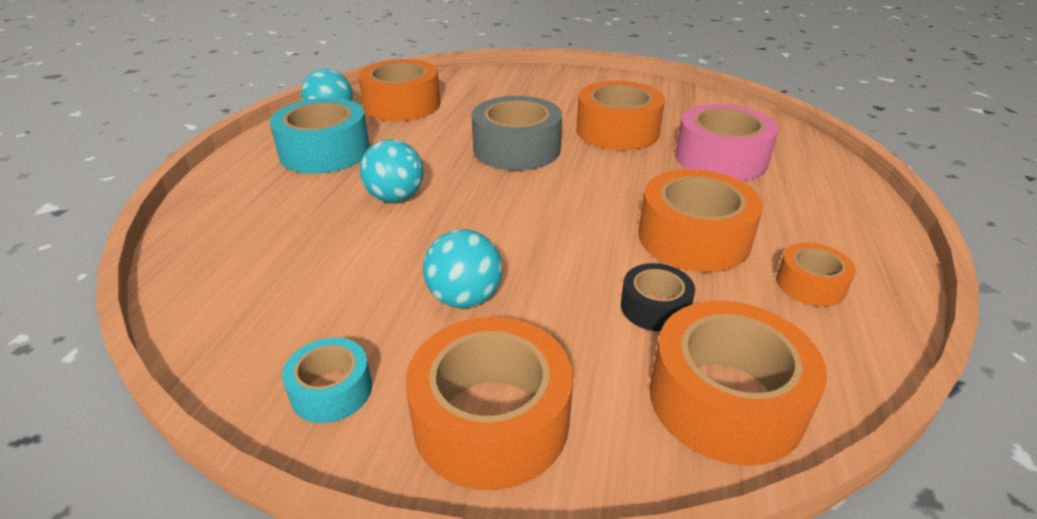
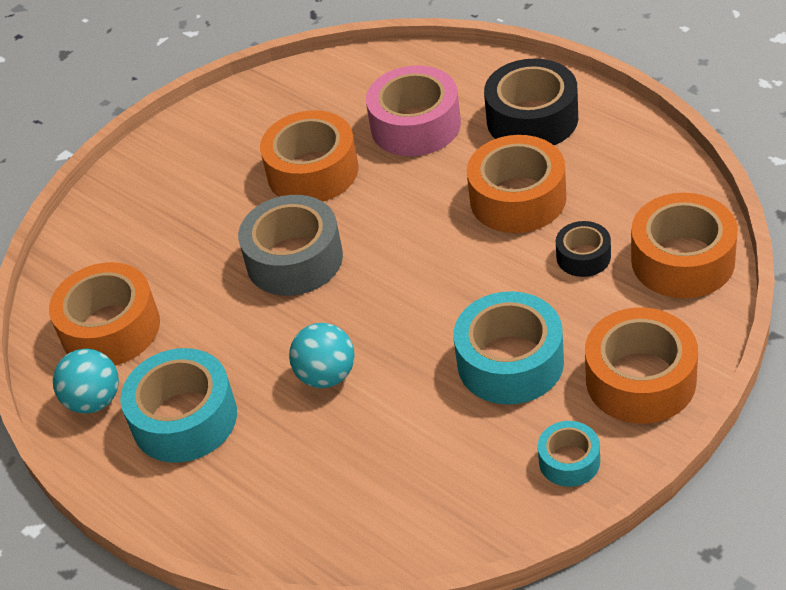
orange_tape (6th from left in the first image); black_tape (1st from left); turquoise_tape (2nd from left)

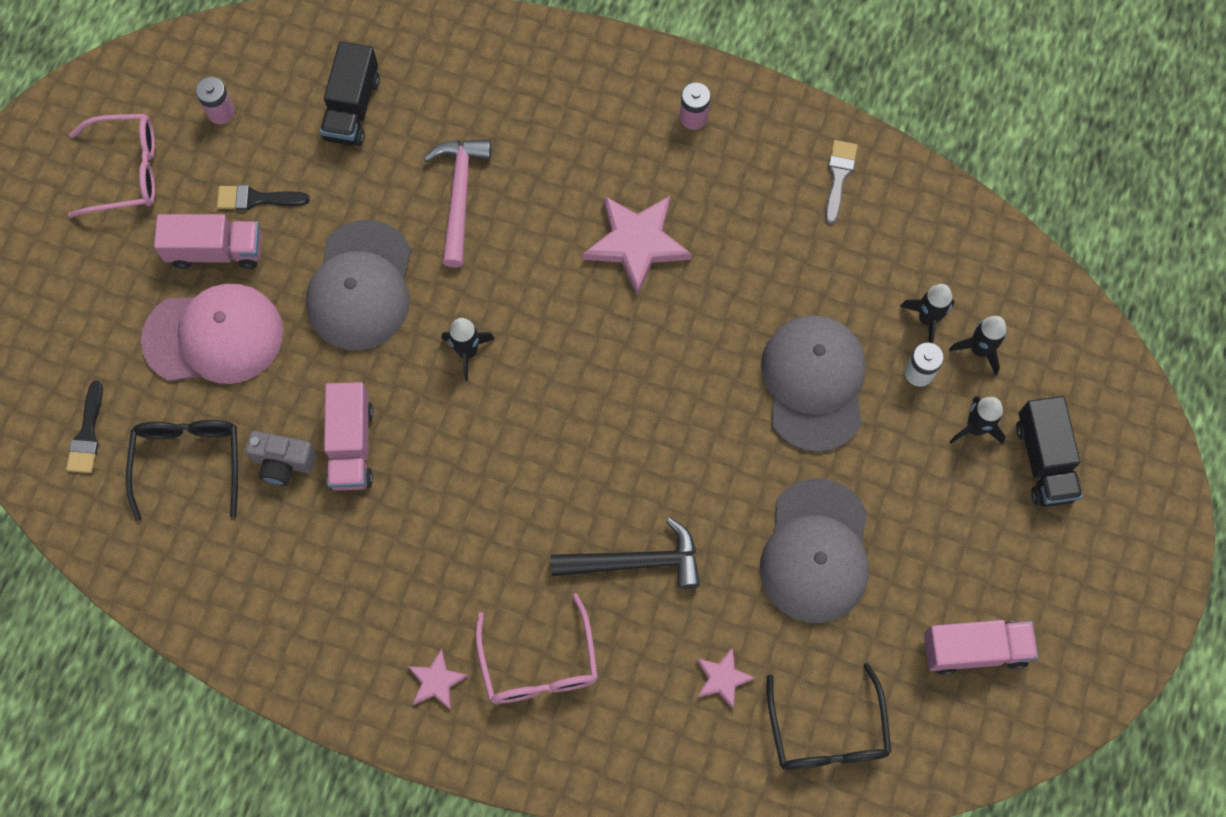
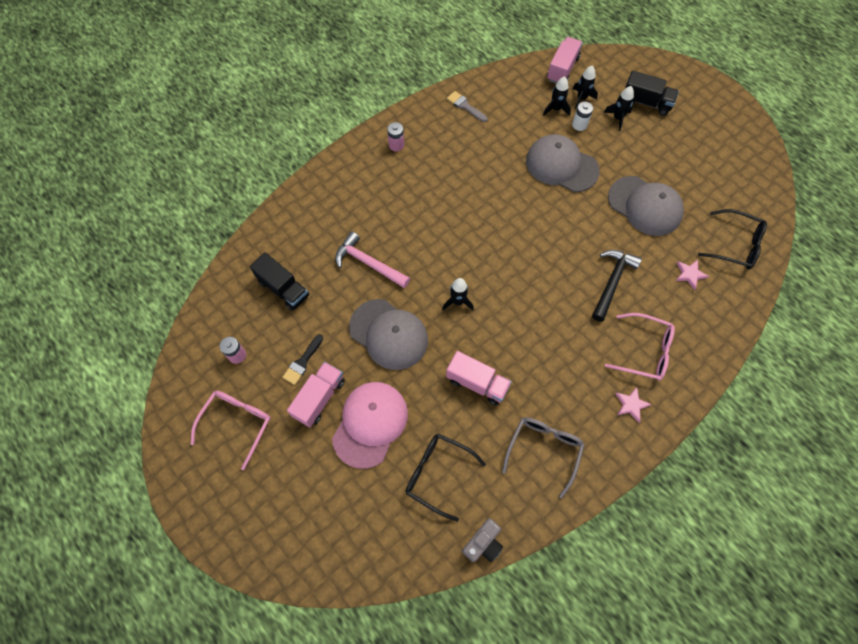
black_brush (1st from left in the first image); pink_star (2nd from left in the first image); grey_glasses; grey_camera; pink_truck (3rd from left)

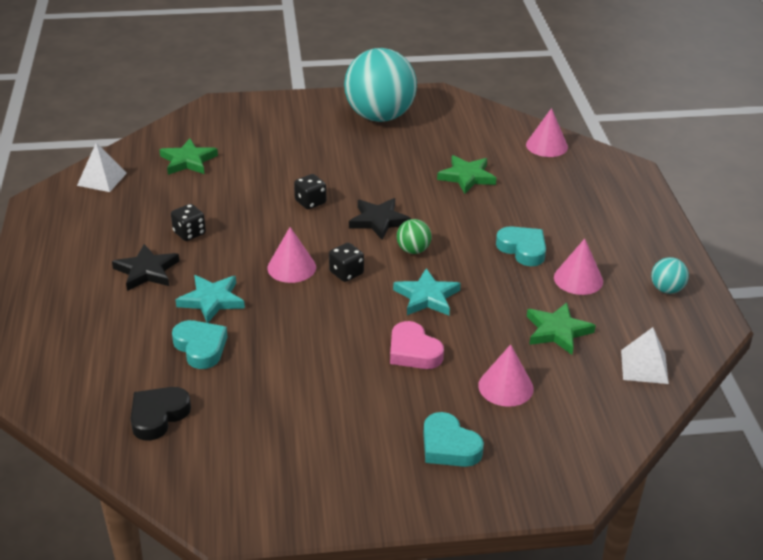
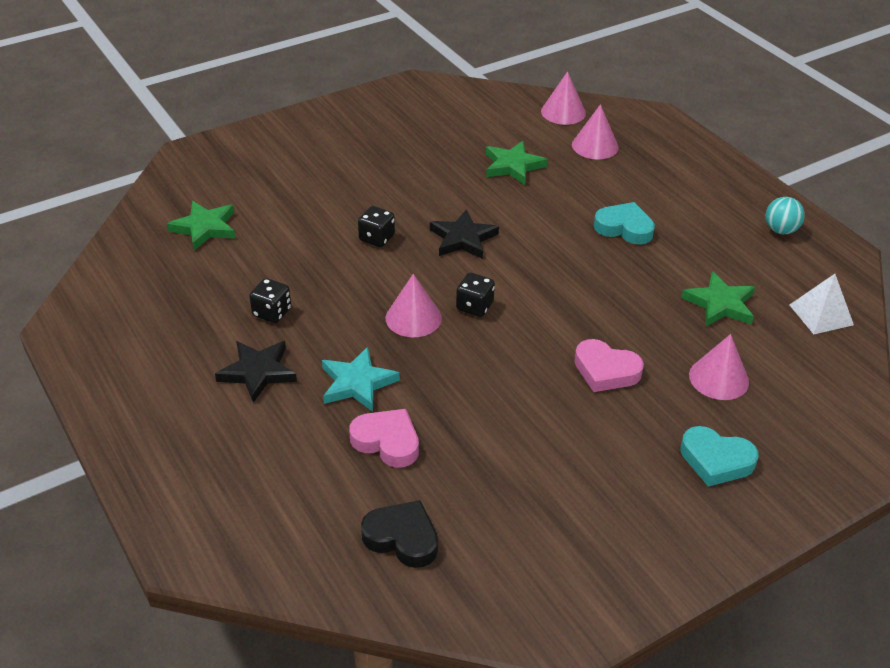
white_pyramid (1st from left in the first image); turquoise_ball (1st from left in the first image); turquoise_star (2nd from left in the first image); green_ball; pink_cone (3rd from left); pink_heart (1st from left); black_heart

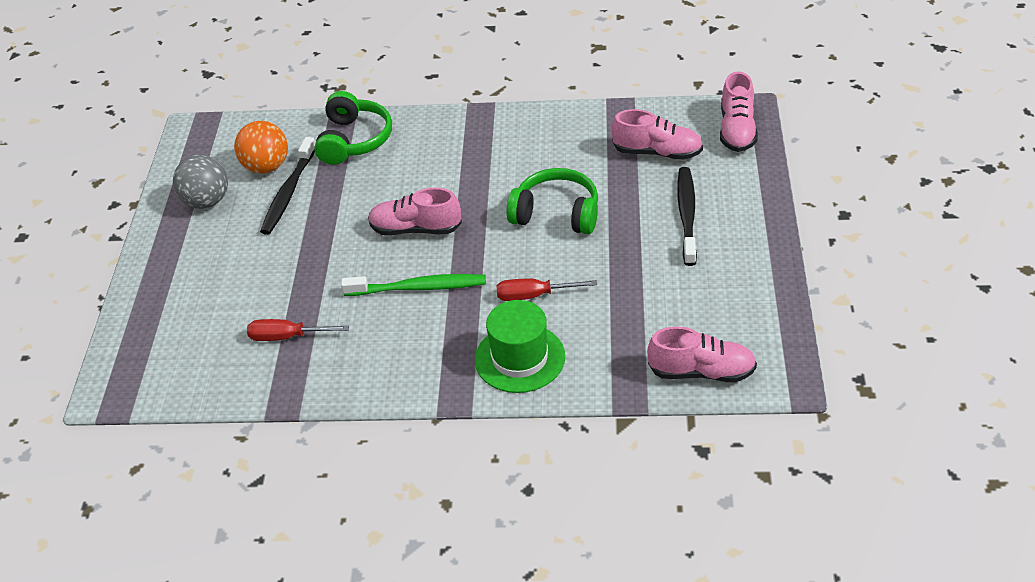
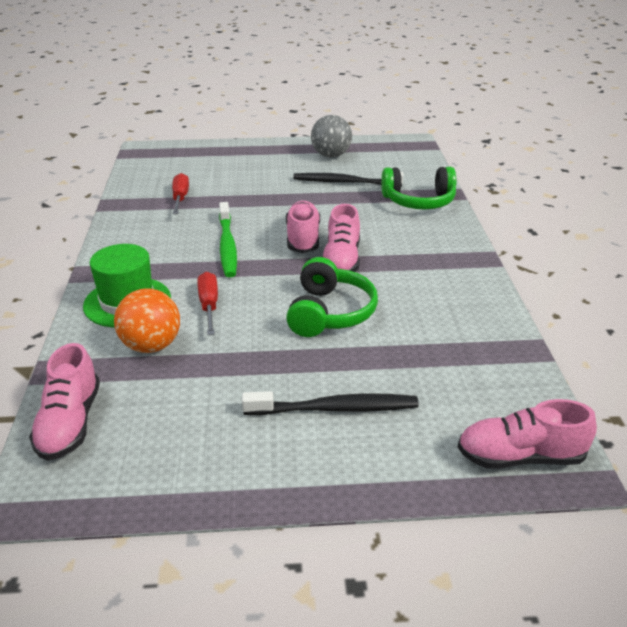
orange_ball; pink_shoe (3rd from left)

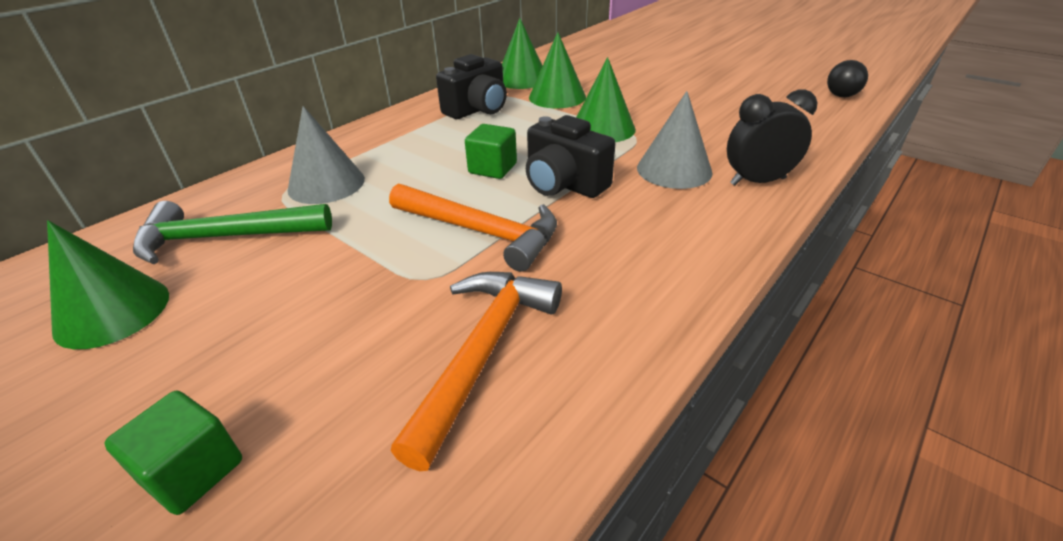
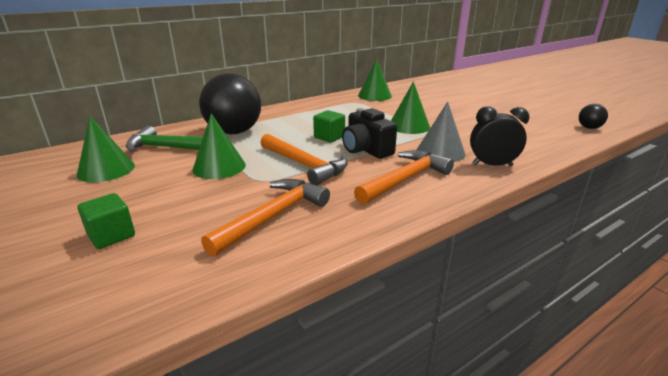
black_camera (1st from left in the first image); orange_hammer (3rd from left); green_cone (2nd from left); black_ball (1st from left)

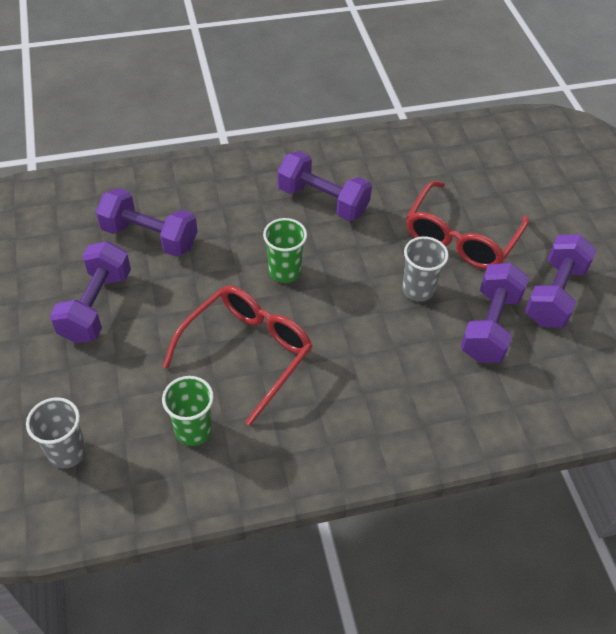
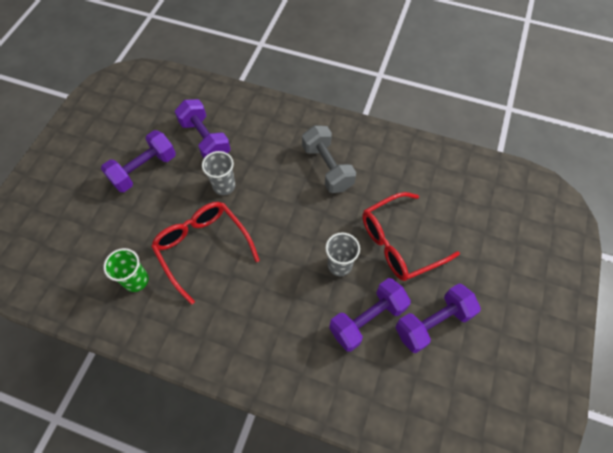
green_cup (2nd from left in the first image); grey_cup (1st from left); grey_dumbbell; red_glasses (1st from left)

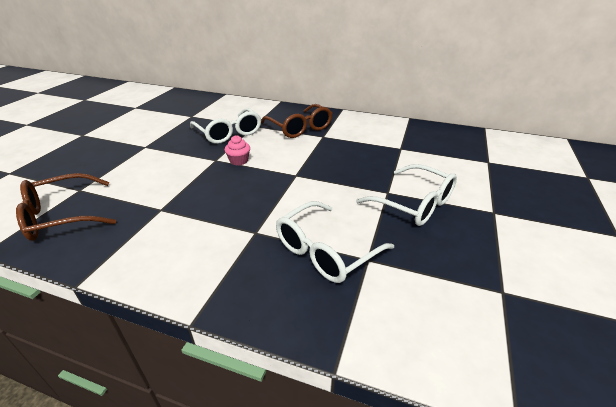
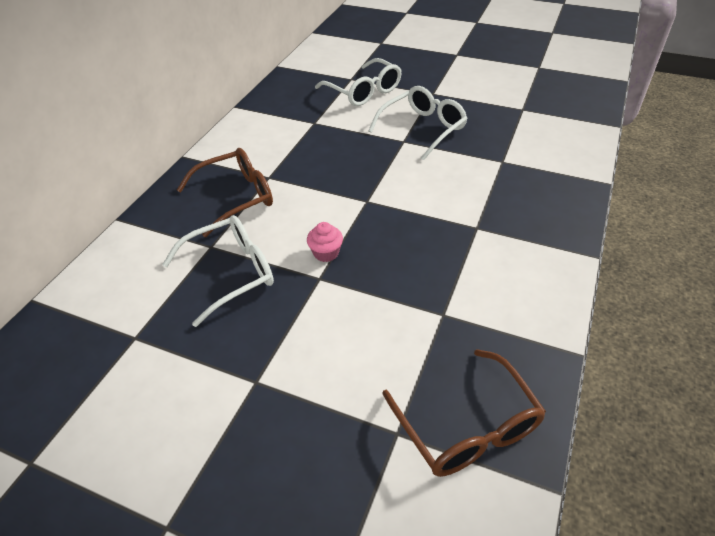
white_glasses (2nd from left)

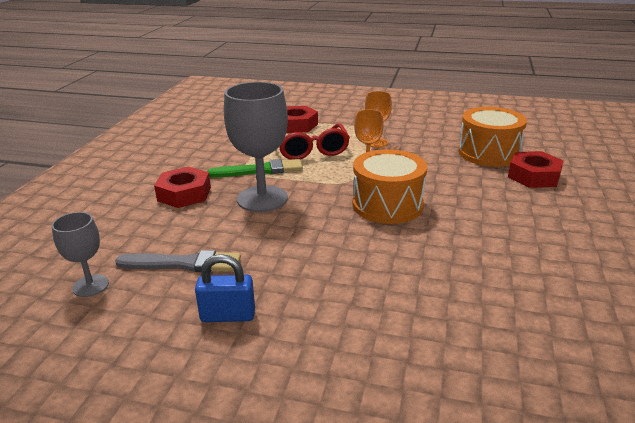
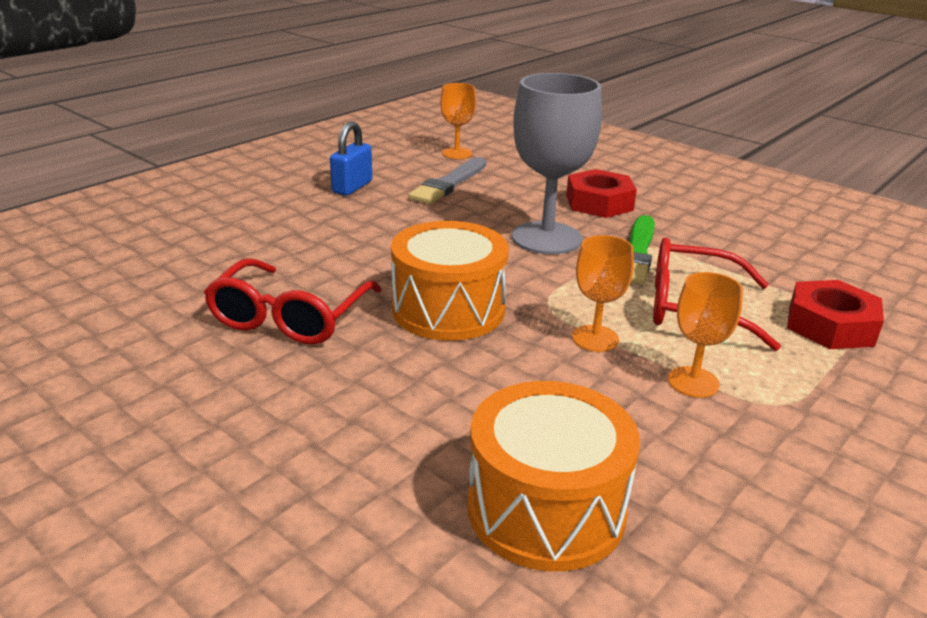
red_nut (3rd from left in the first image); red_glasses (1st from left); orange_goblet (1st from left)

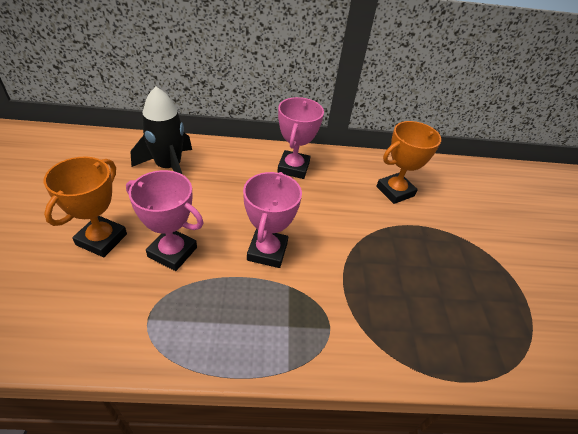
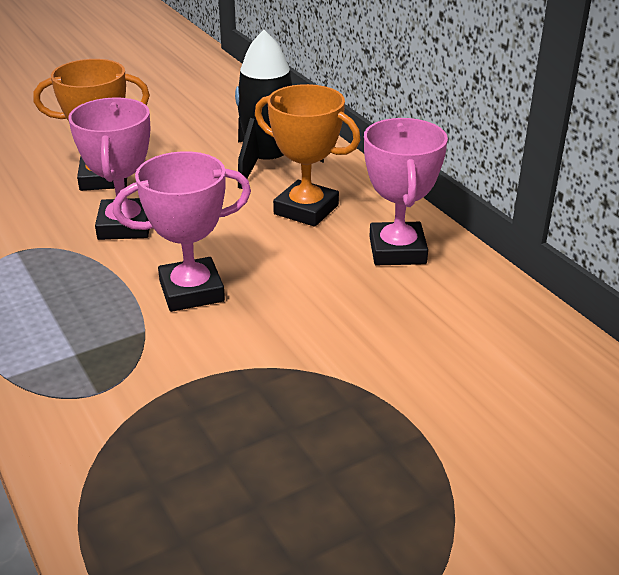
orange_trophy (2nd from left); pink_trophy (3rd from left)

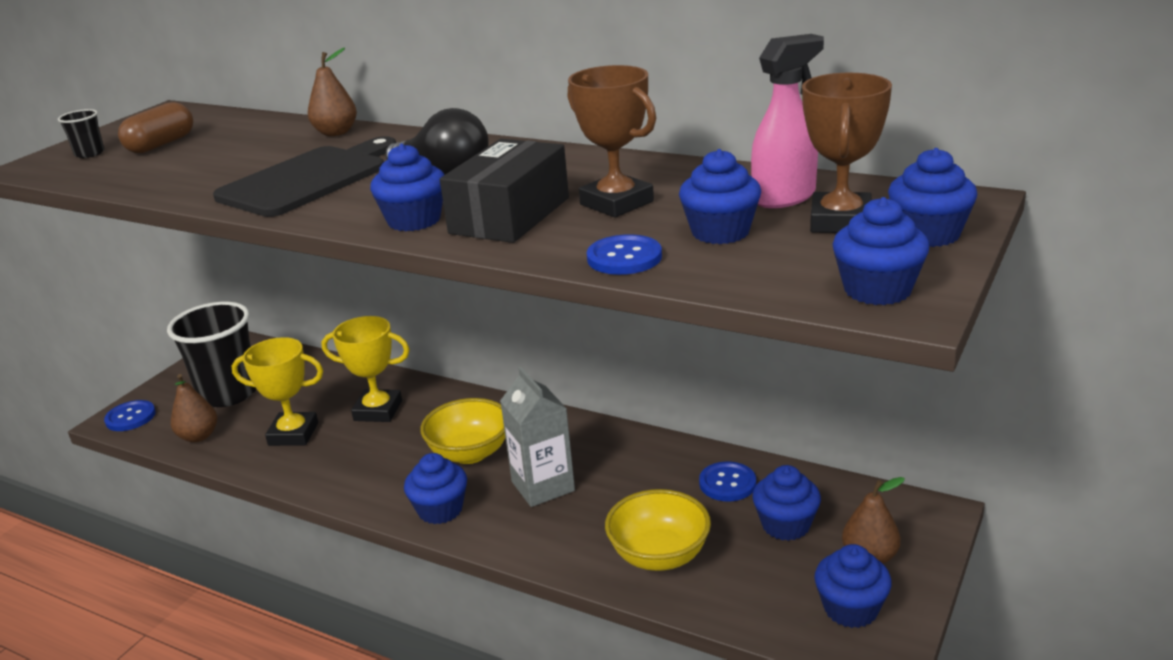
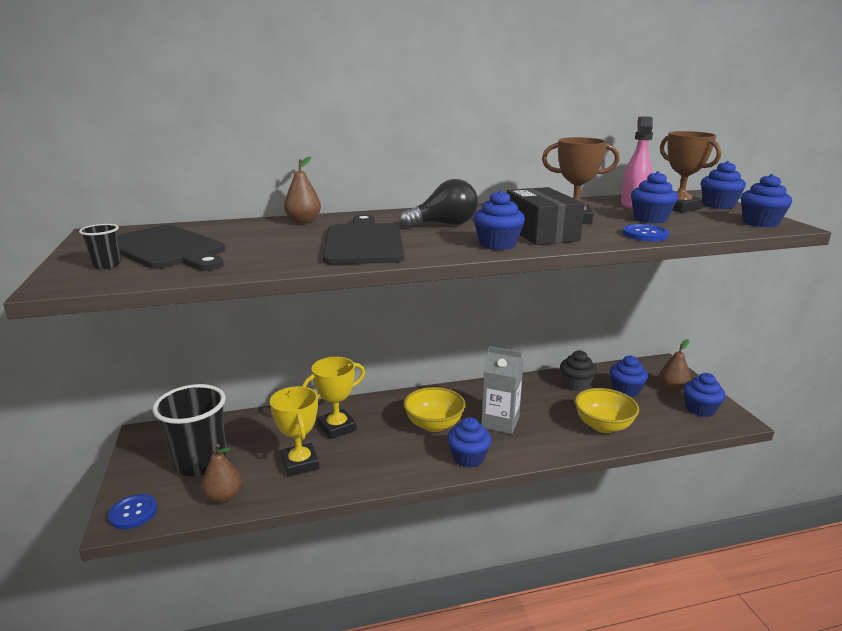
black_cutting_board (1st from left); black_cupcake; yellow_trophy (1st from left)

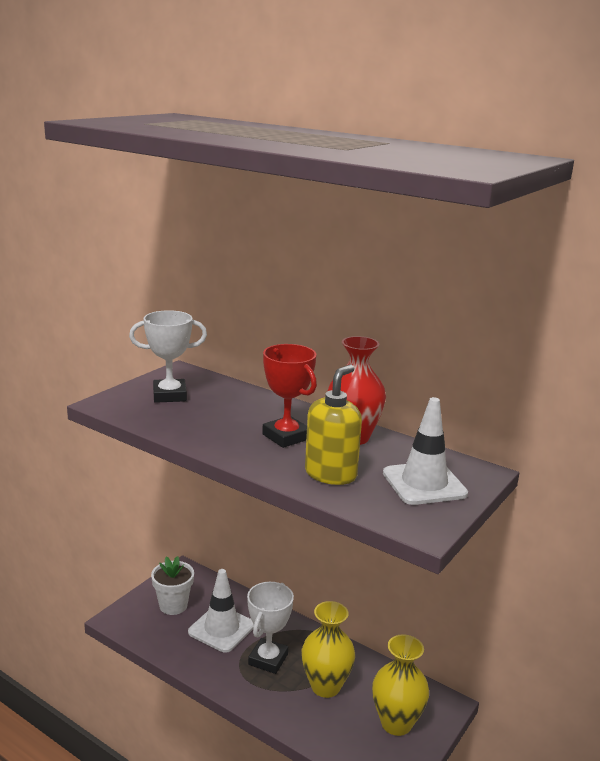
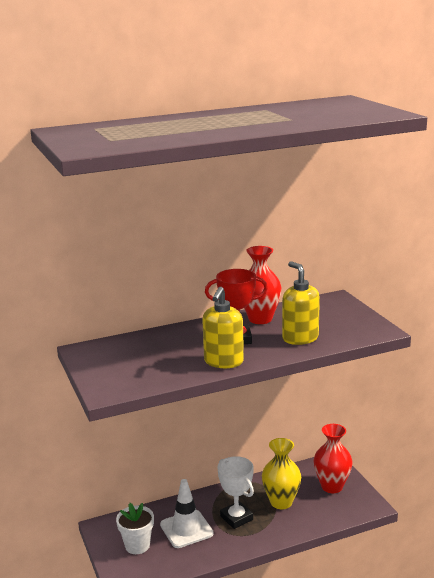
white_trophy (1st from left in the first image); white_traffic_cone (2nd from left in the first image); yellow_soap_dispenser (1st from left); red_vase (2nd from left)

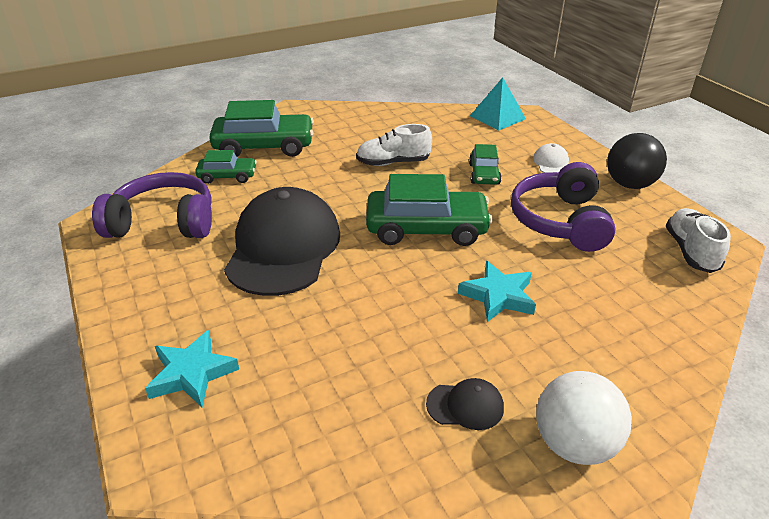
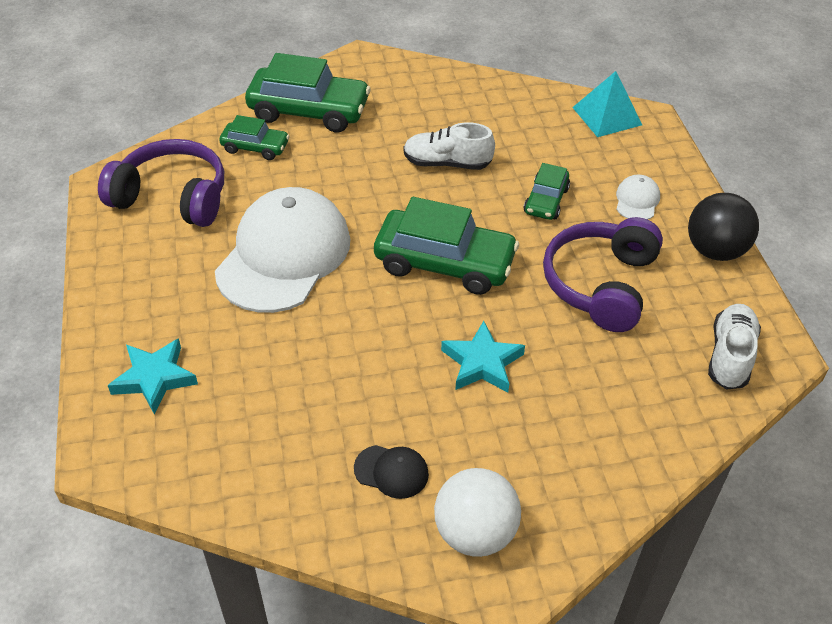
white_cap (1st from left)

